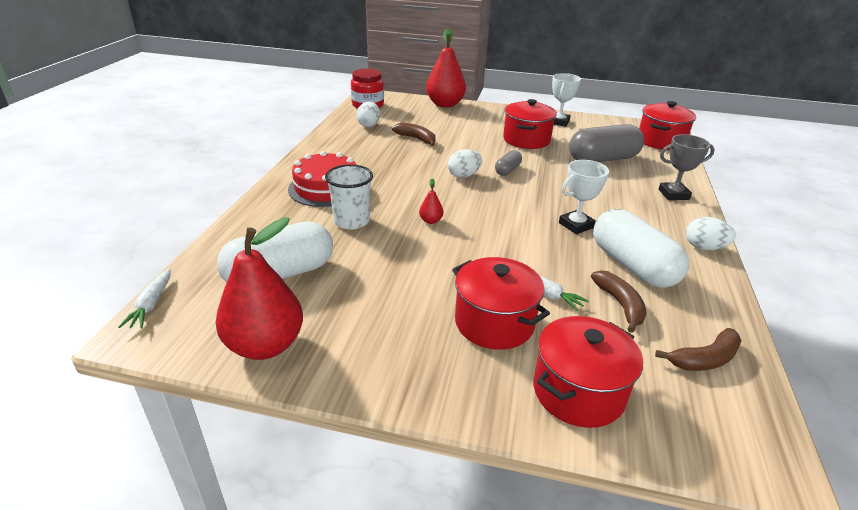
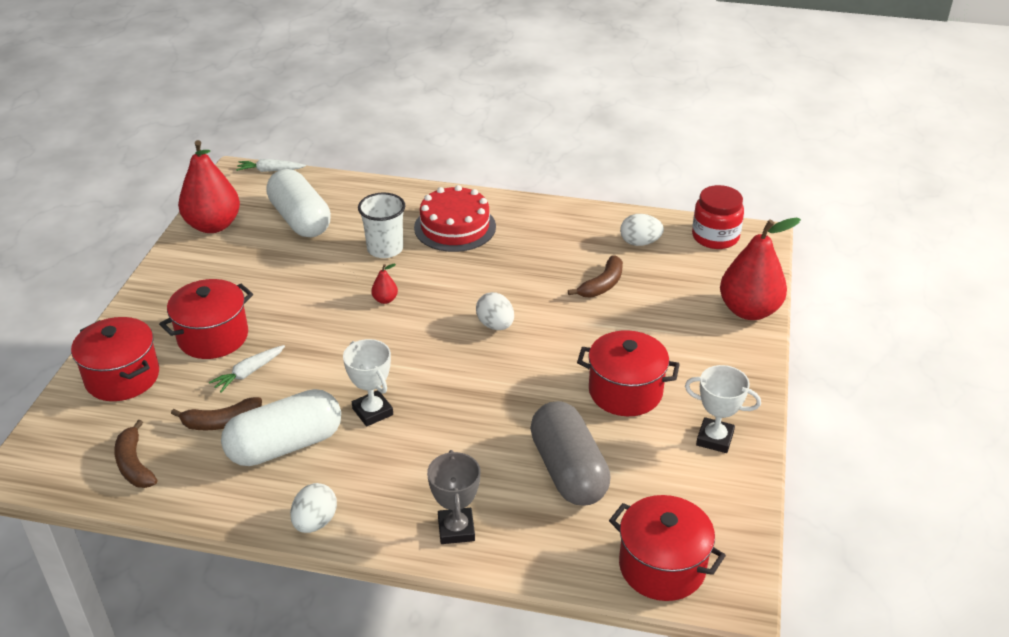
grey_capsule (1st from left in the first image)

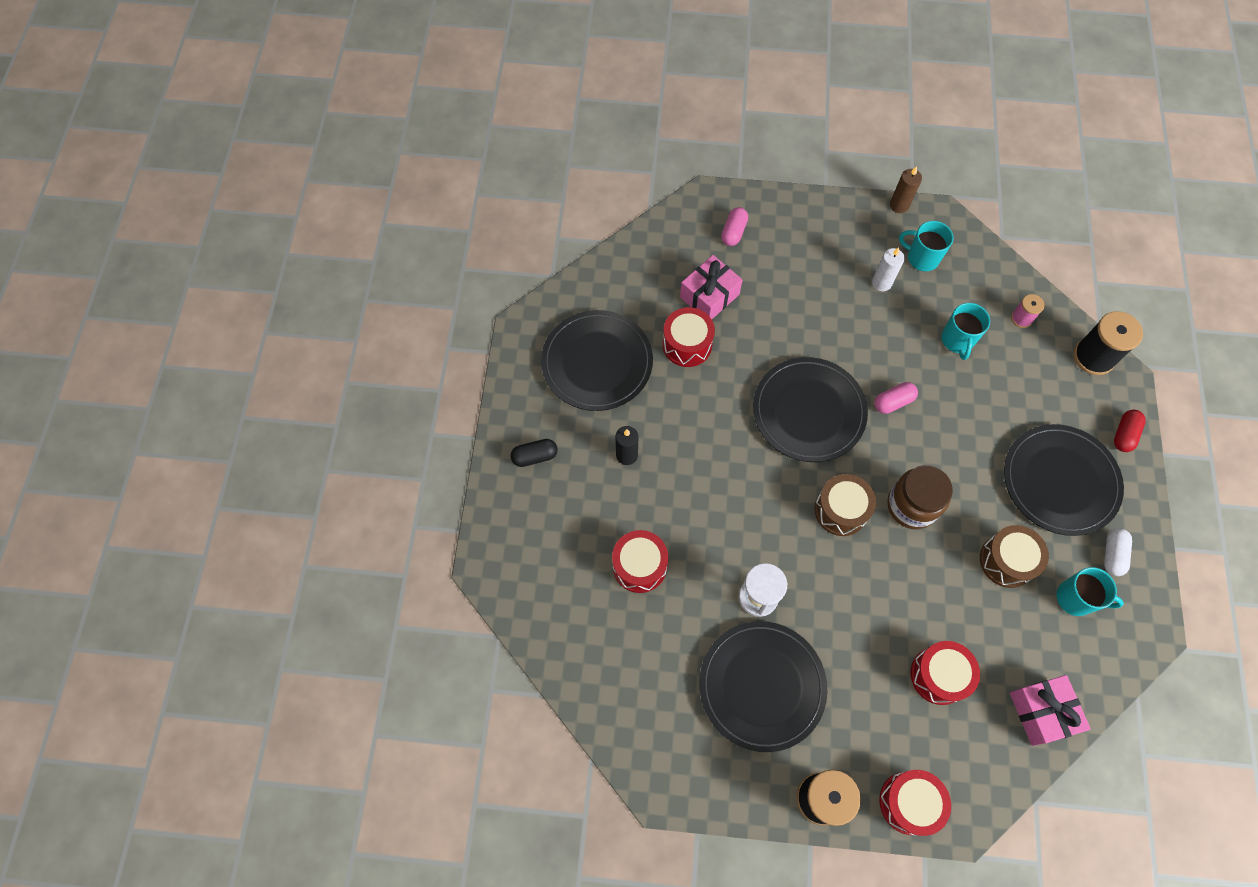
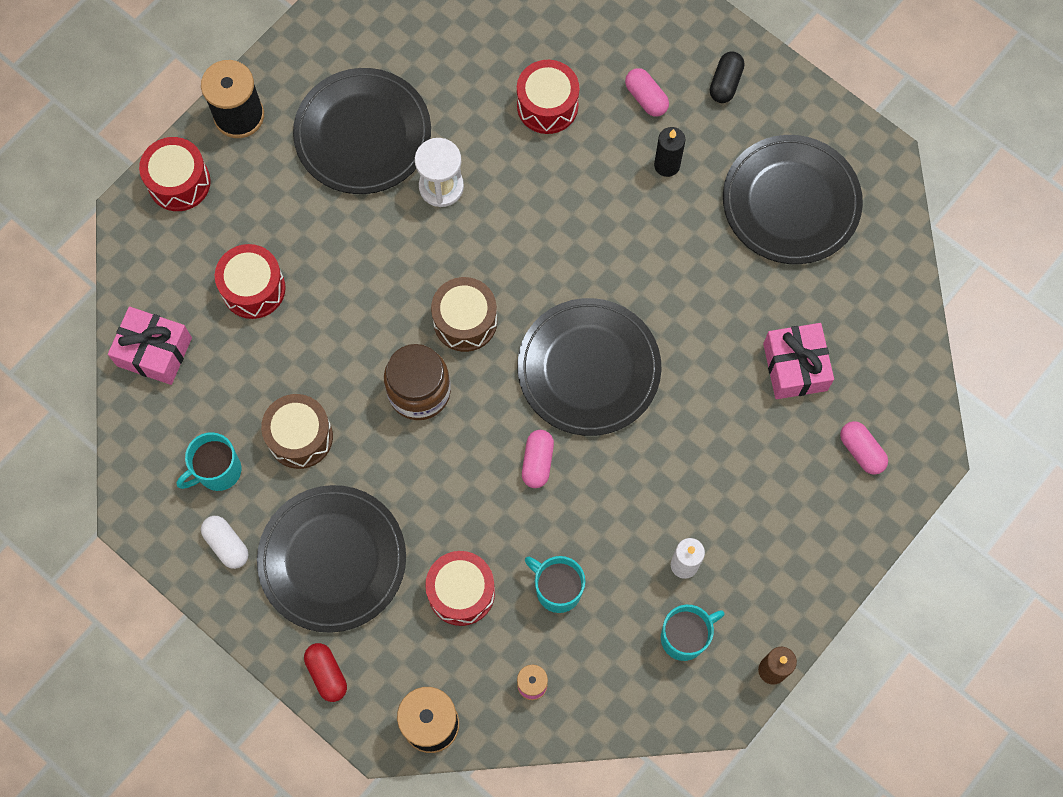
pink_capsule (2nd from left); red_drum (3rd from left)

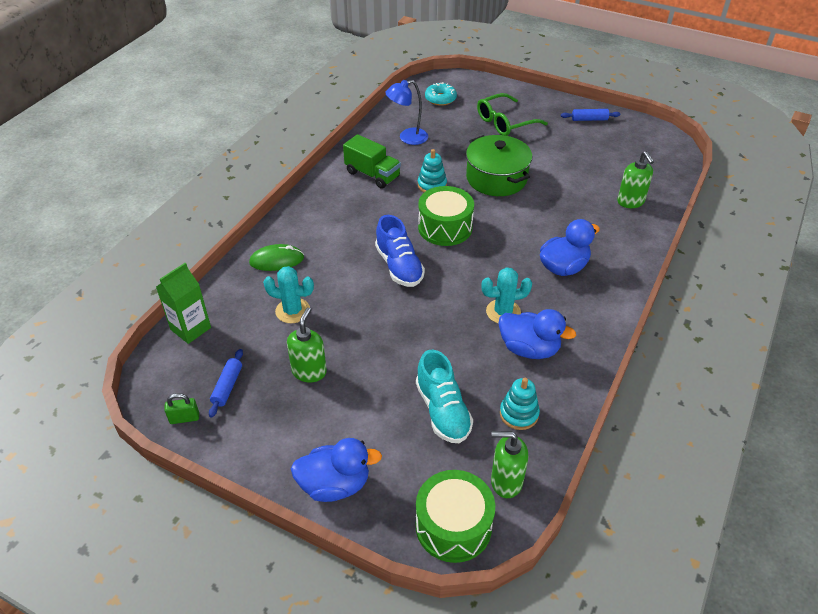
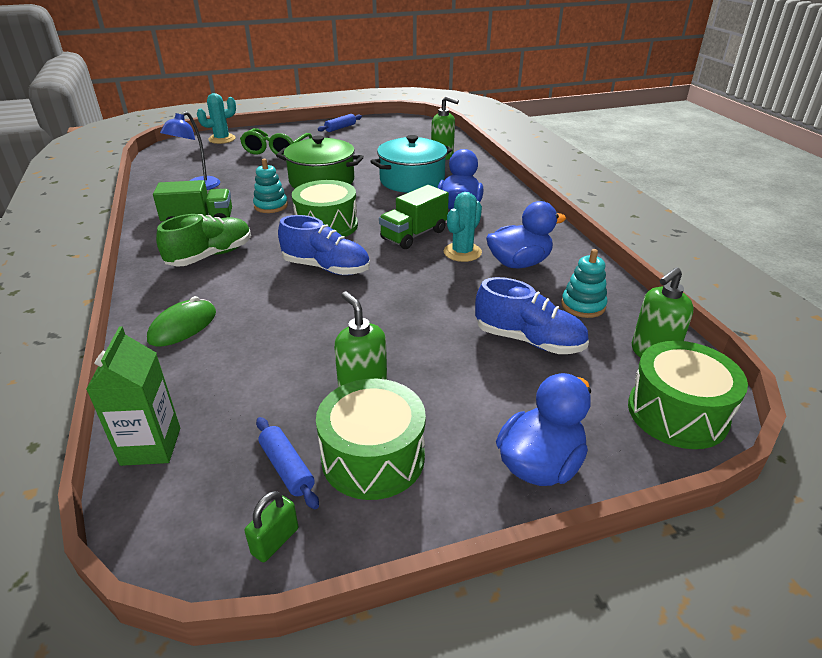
turquoise_donut; green_shoe; green_drum (2nd from left); turquoise_pot; green_truck (2nd from left); turquoise_cactus (1st from left); blue_shoe (2nd from left)

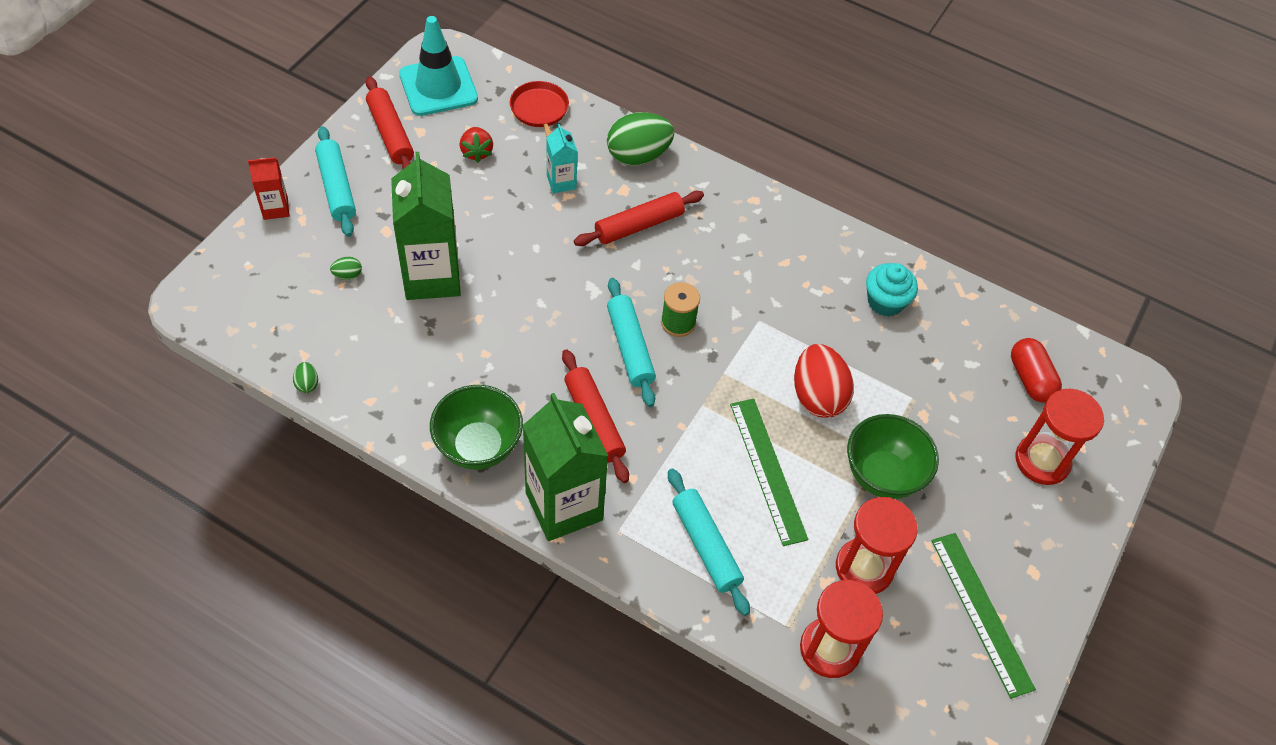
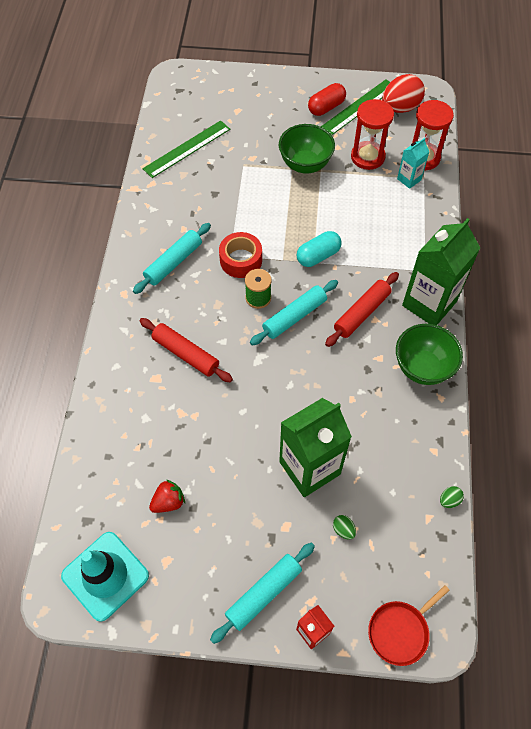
red_rolling_pin (1st from left in the first image); green_egg (3rd from left in the first image); turquoise_cupcake; red_hourglass (3rd from left in the first image); red_tape; turquoise_capsule; red_pan; turquoise_carton; turquoise_rolling_pin (1st from left); green_ruler (1st from left); red_egg; red_capsule

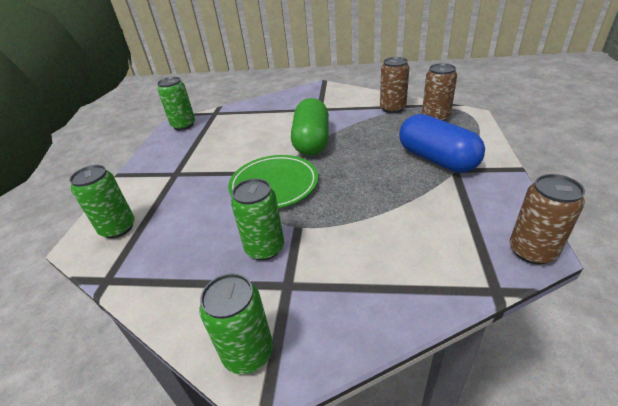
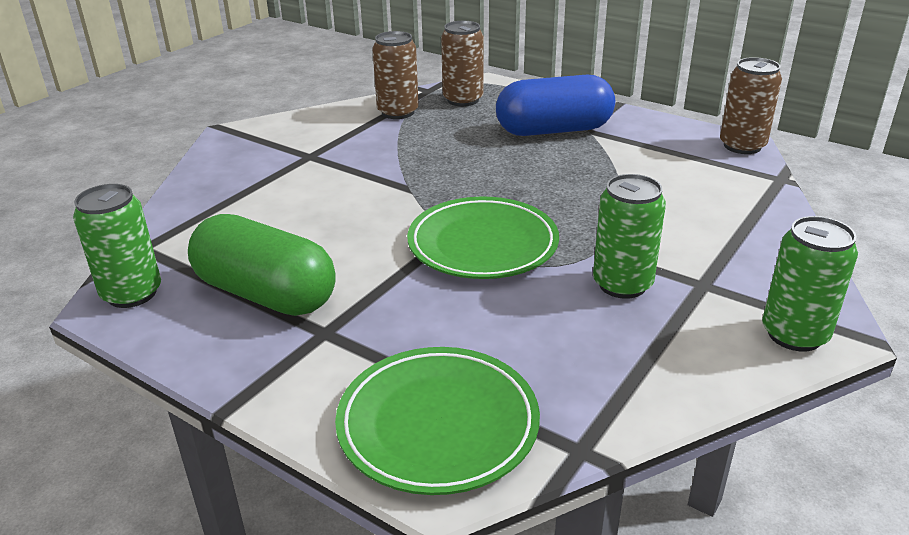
green_capsule; green_plate (1st from left)

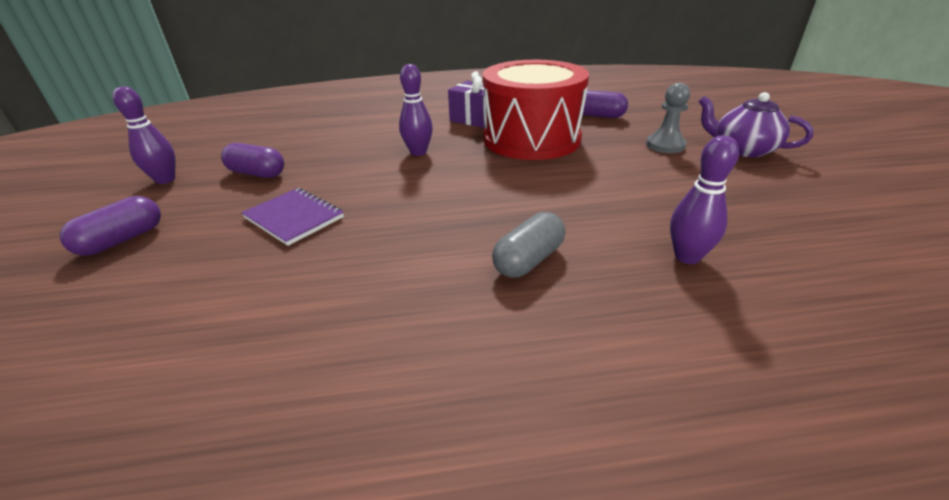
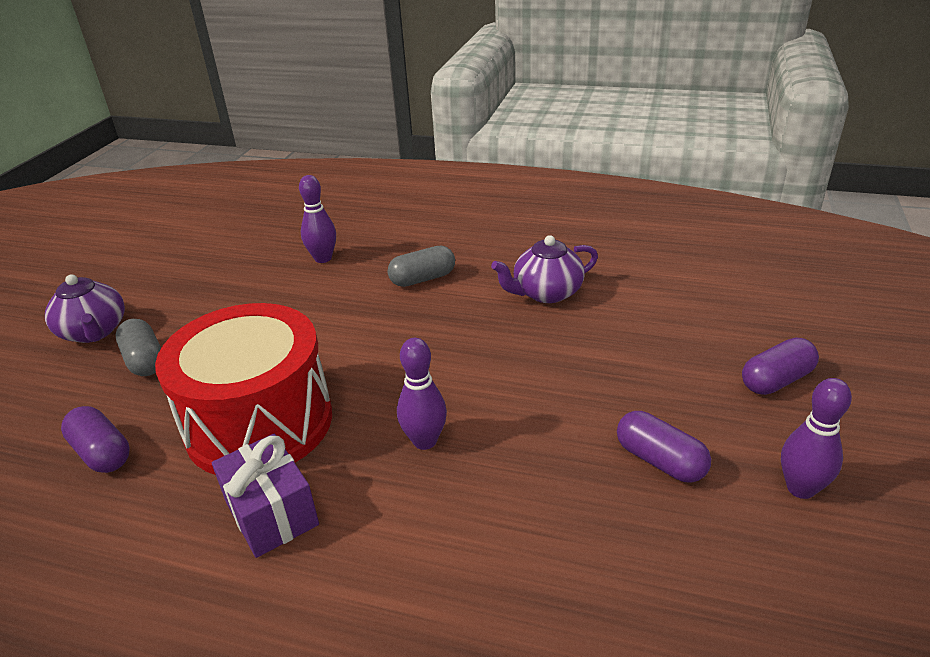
purple_notebook; purple_teapot (2nd from left); grey_capsule (1st from left)

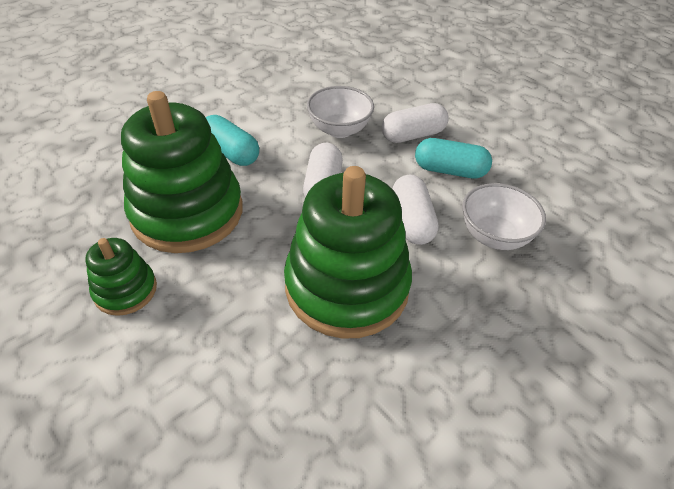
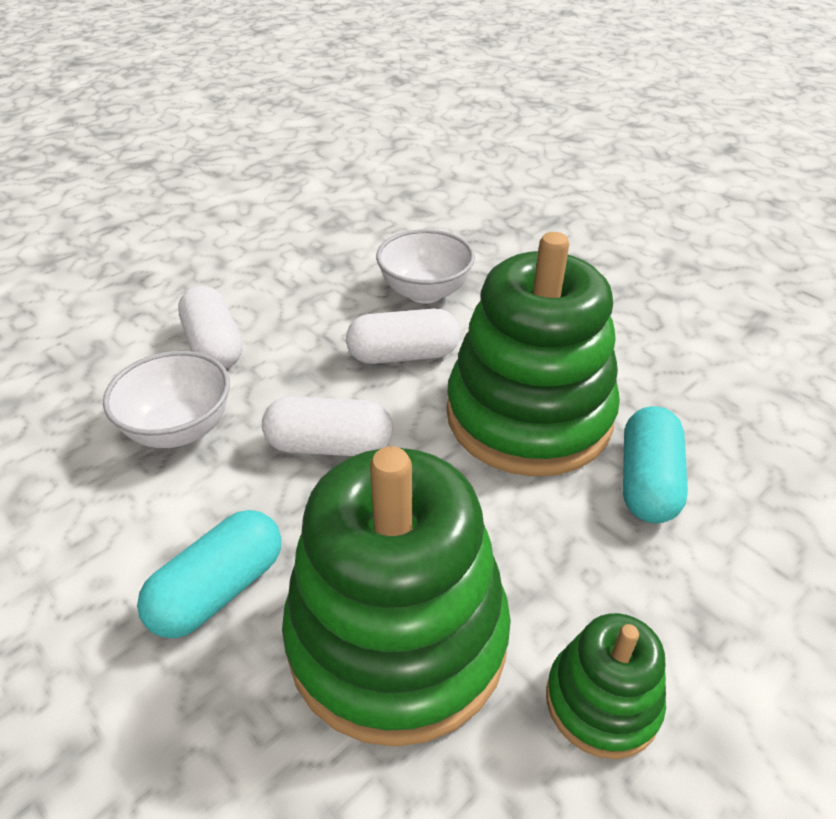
turquoise_capsule (2nd from left)

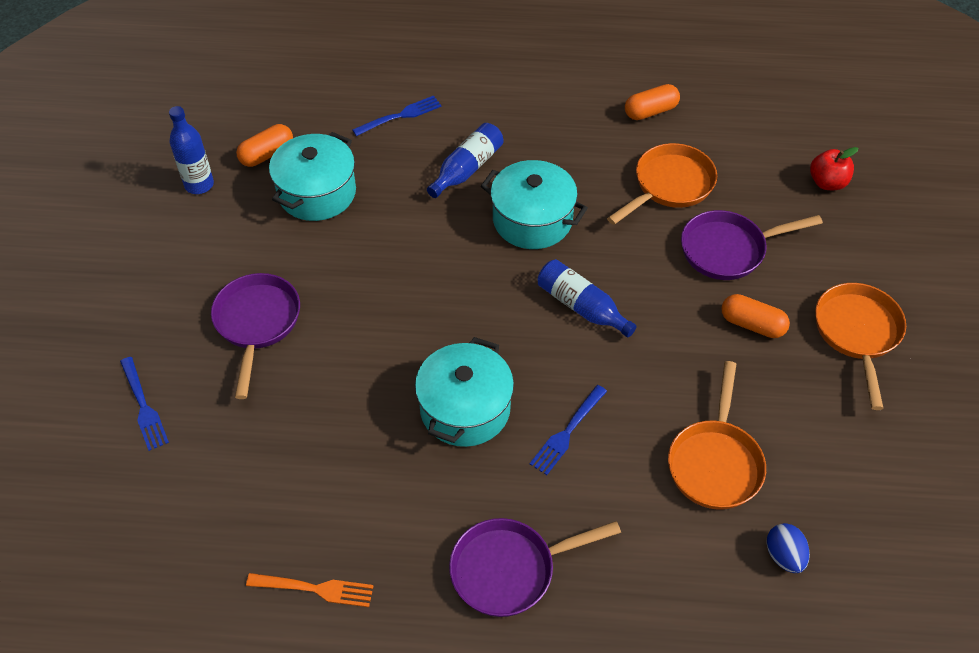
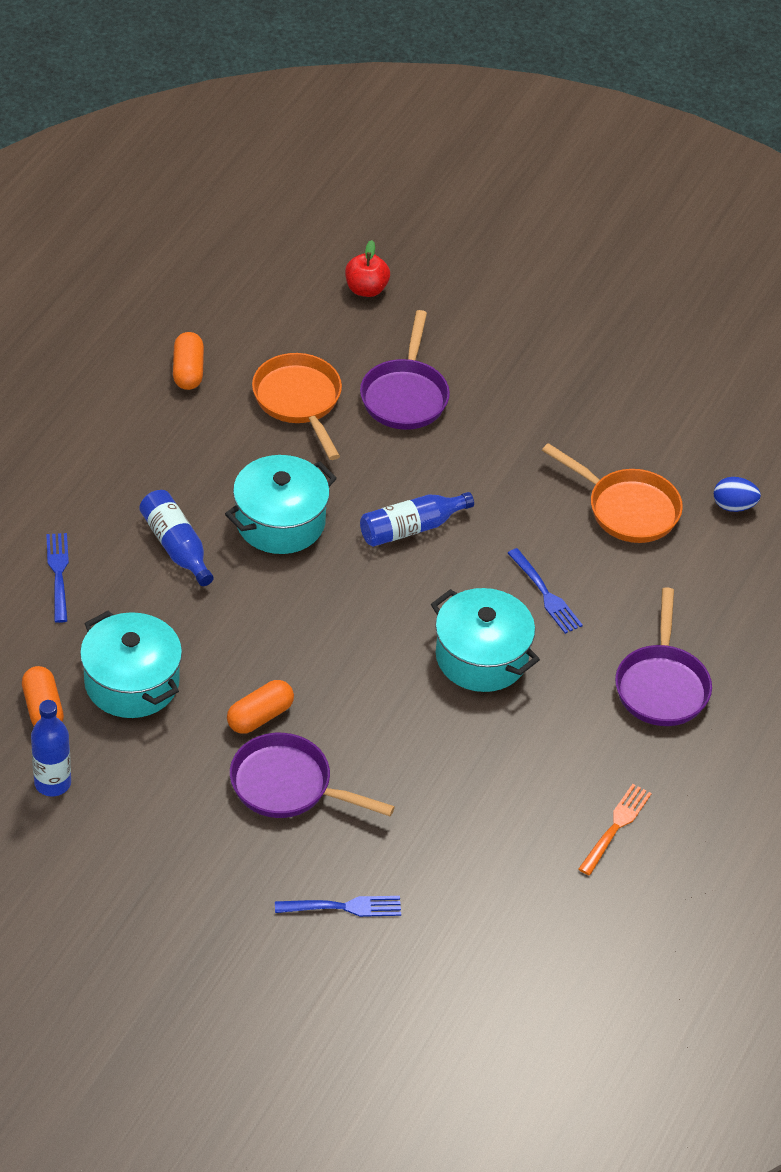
orange_pan (3rd from left in the first image); orange_capsule (3rd from left)

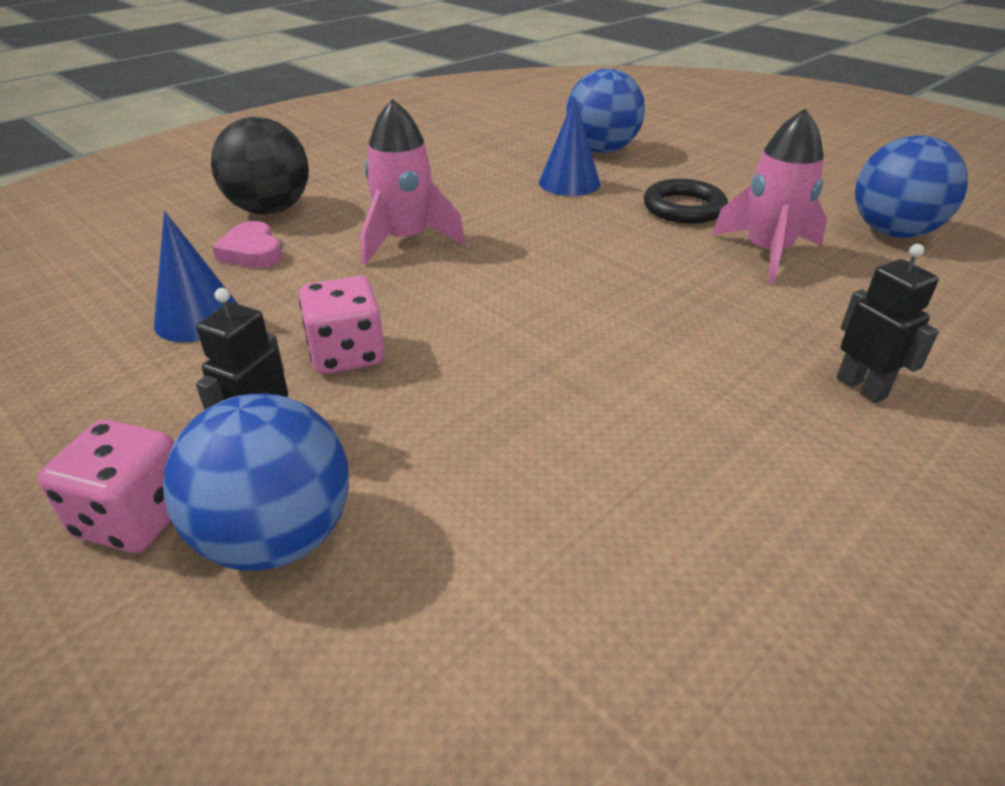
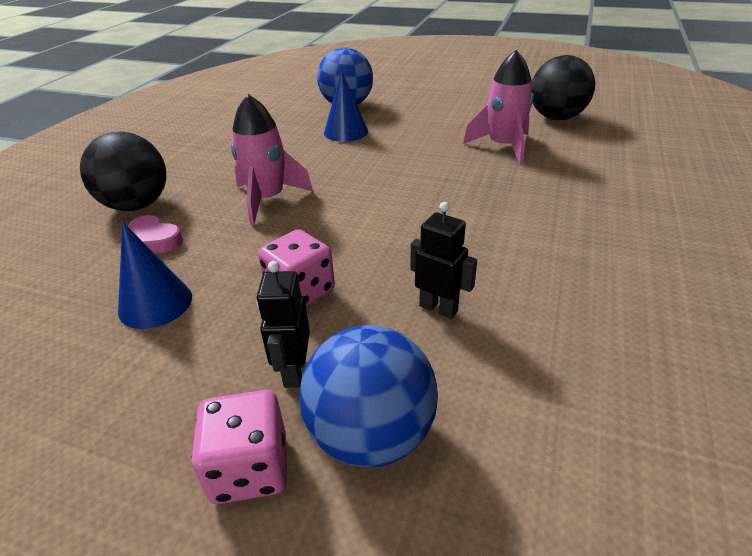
black_ring; black_robot (2nd from left); black_ball (2nd from left)

